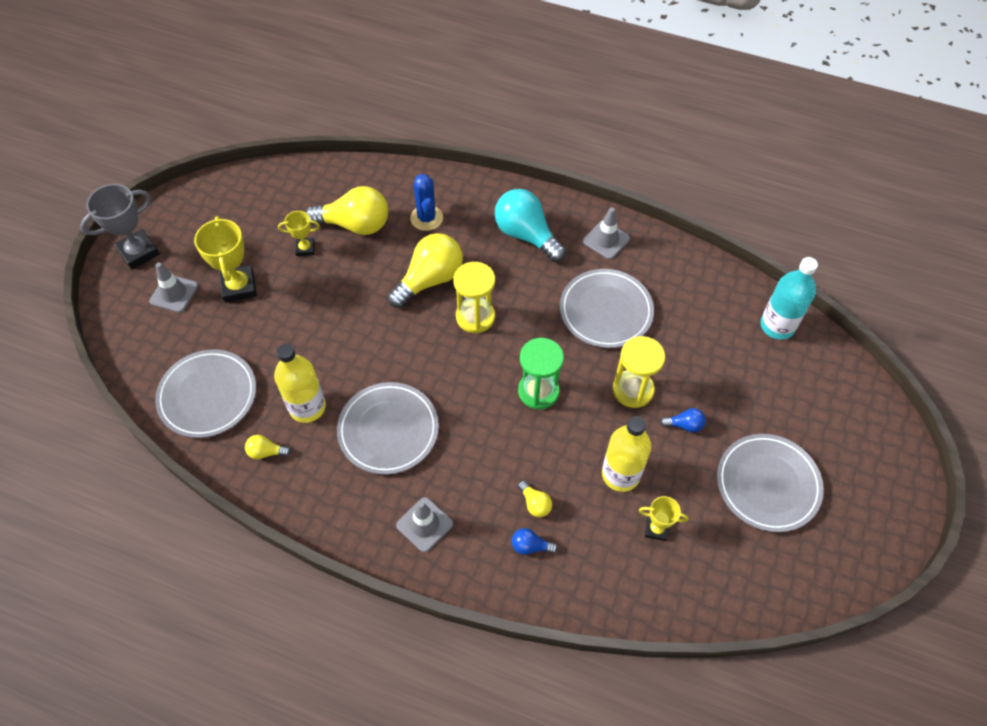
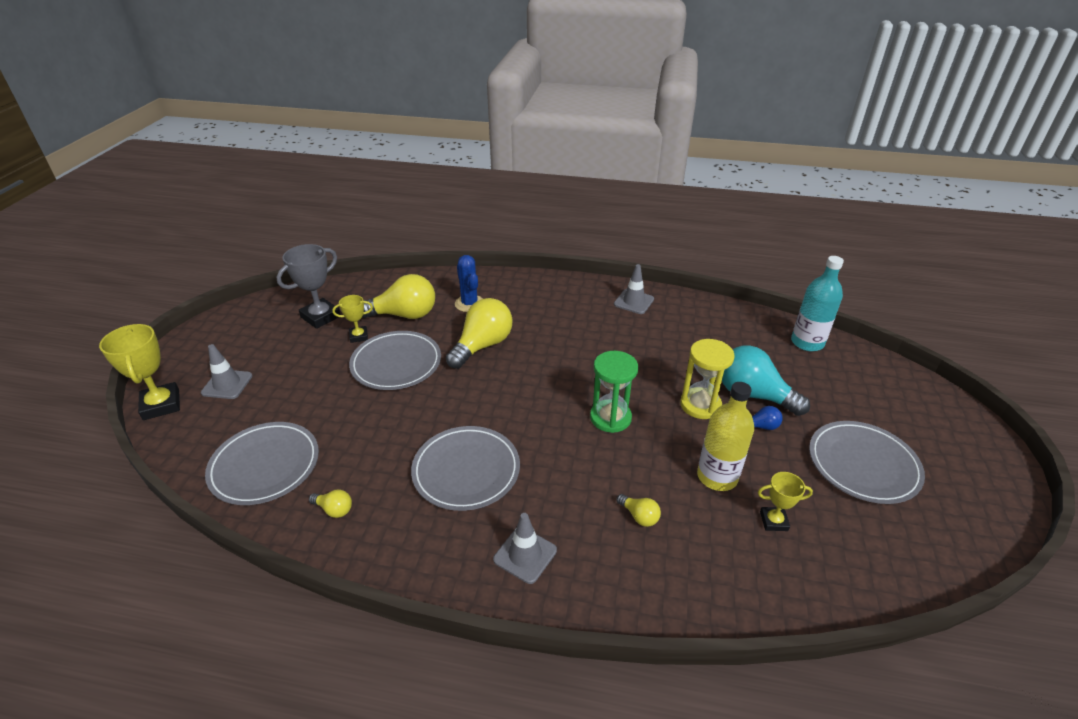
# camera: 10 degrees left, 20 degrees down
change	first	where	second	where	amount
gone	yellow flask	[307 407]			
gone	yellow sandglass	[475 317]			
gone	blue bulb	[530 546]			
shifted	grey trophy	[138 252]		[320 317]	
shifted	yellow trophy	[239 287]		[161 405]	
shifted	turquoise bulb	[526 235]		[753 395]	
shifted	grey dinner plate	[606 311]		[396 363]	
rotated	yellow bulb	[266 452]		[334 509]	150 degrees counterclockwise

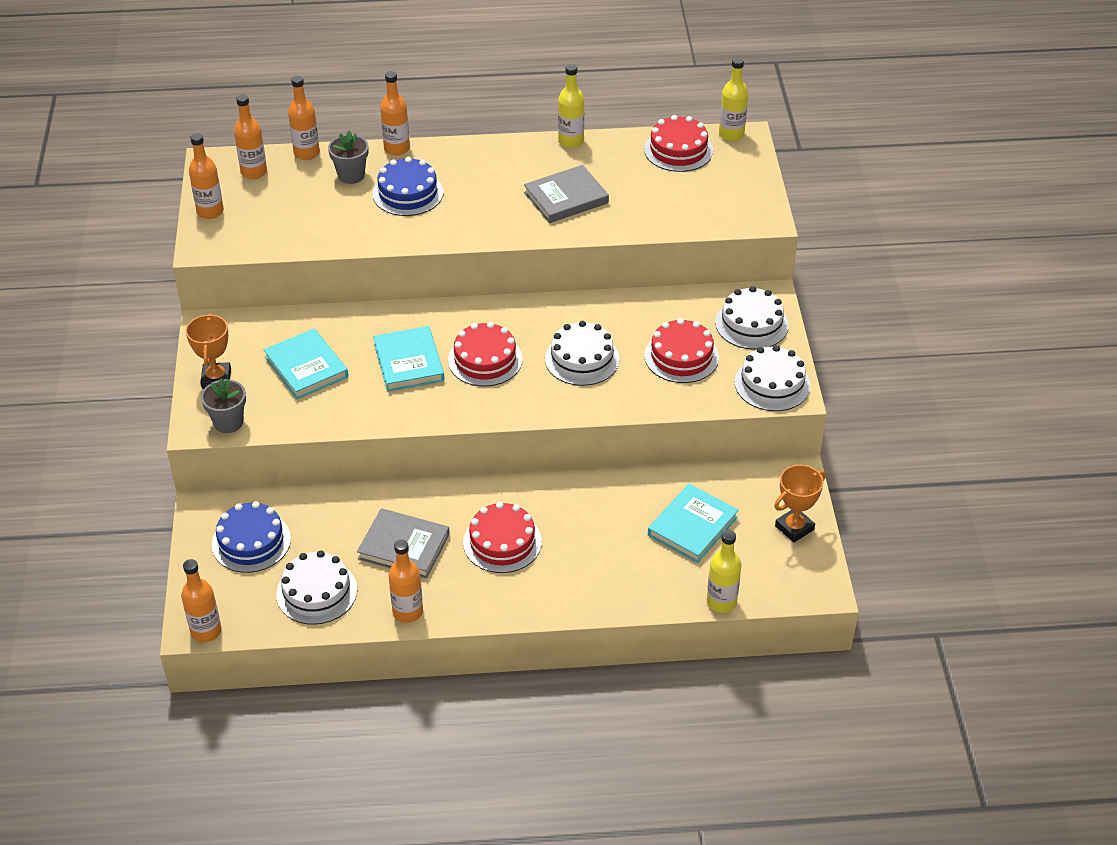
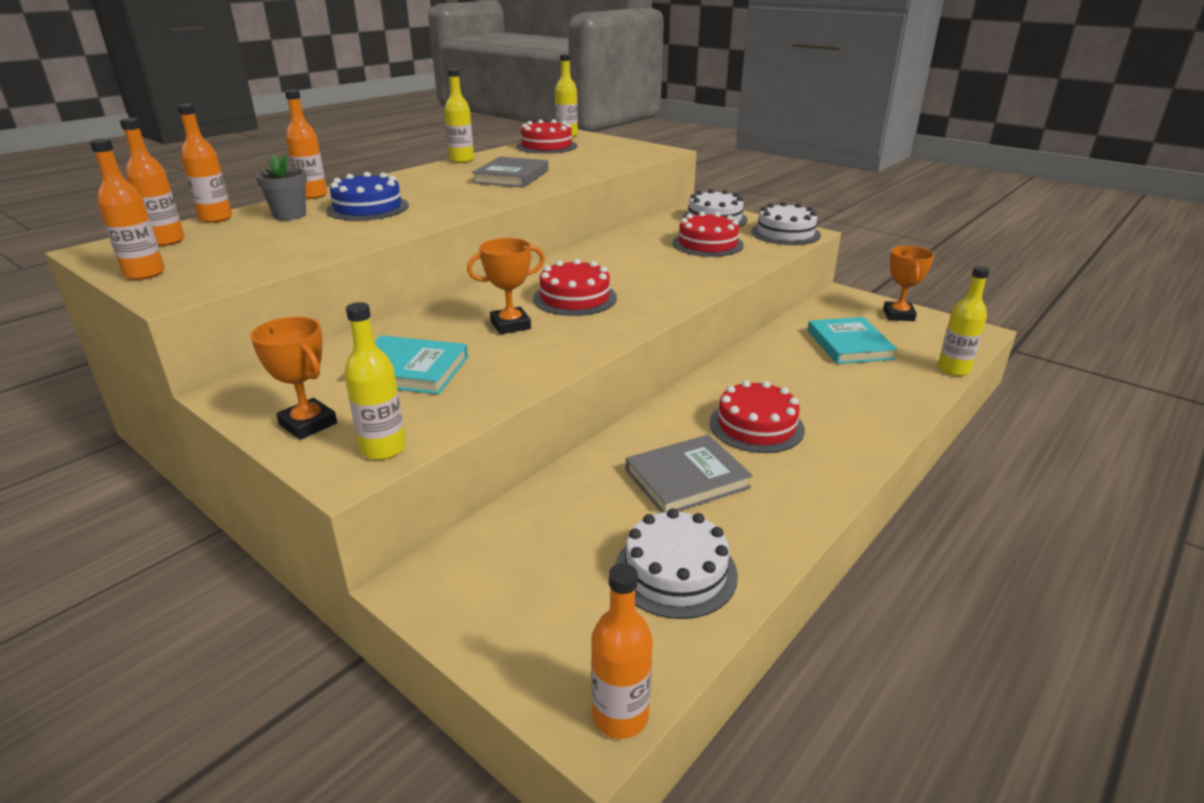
# camera: 45 degrees left, 15 degrees down
change	first	where	second	where	amount
gone	blue cake	[251 542]			
gone	orange-coloured flask	[408 612]			
gone	pure white cake	[582 359]			
swapped	grey potted plant	[228 422]	yellow flask	[383 449]	
swapped	turquoise hardcover	[408 362]	orange-coloured trophy	[510 325]	

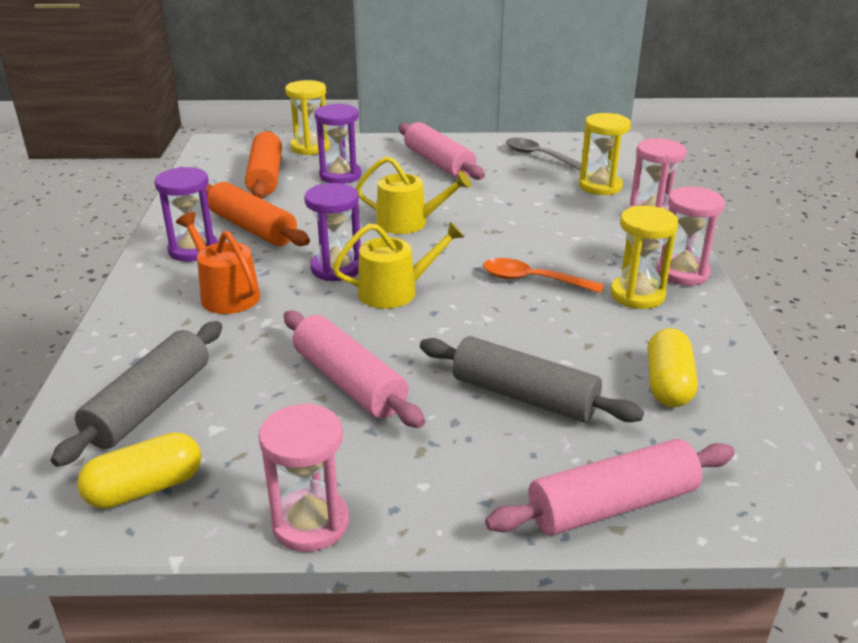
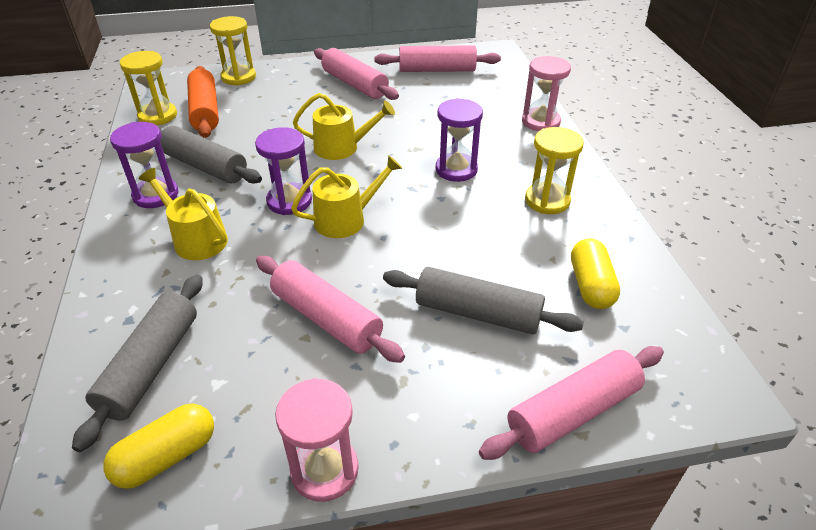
# camera: 10 degrees left, 10 degrees up
change	first	where	second	where	amount
gone	orange-coloured tablespoon	[532 280]			
gone	rosy sandglass	[682 273]			
shifted	royal purple sandglass	[340 175]		[456 169]	
shifted	yellow sandglass	[600 186]		[158 116]	
swapped	grey tablespoon	[538 156]	rosy rolling pin	[437 70]	
repainted	orange-coloured watering can	[226 294]	yellow watering can	[196 239]	
repainted	orange-coloured rolling pin	[253 228]	grey rolling pin	[205 166]	

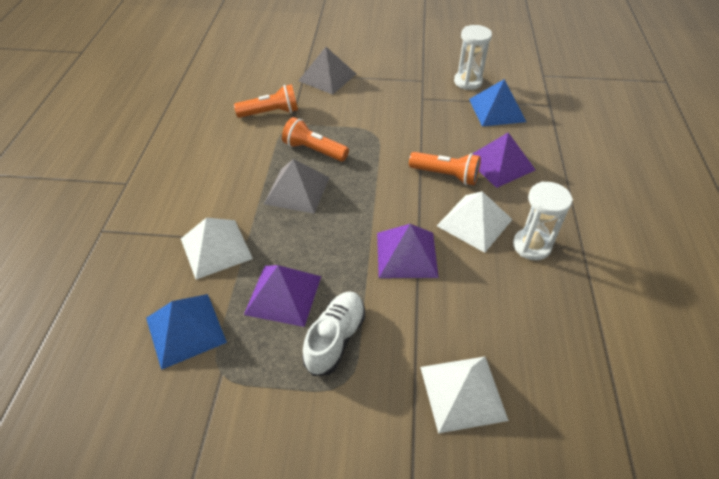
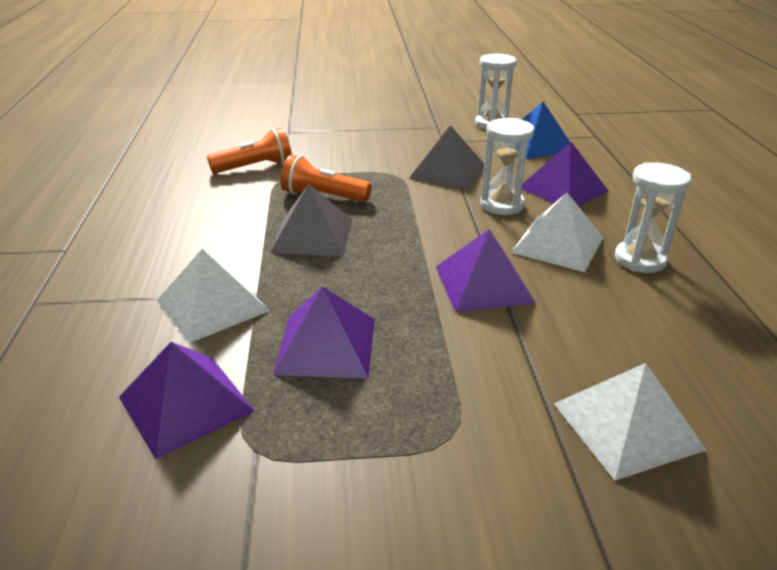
# camera: 10 degrees left, 15 degrees down
change	first	where	second	where	amount
gone	pure white lace-up shoe	[335 339]			
shifted	grey pyramid	[327 77]		[447 171]	
swapped	orange-coloured flashlight	[446 175]	pure white sandglass	[501 205]	
repainted	blue pyramid	[185 329]	royal purple pyramid	[186 403]	

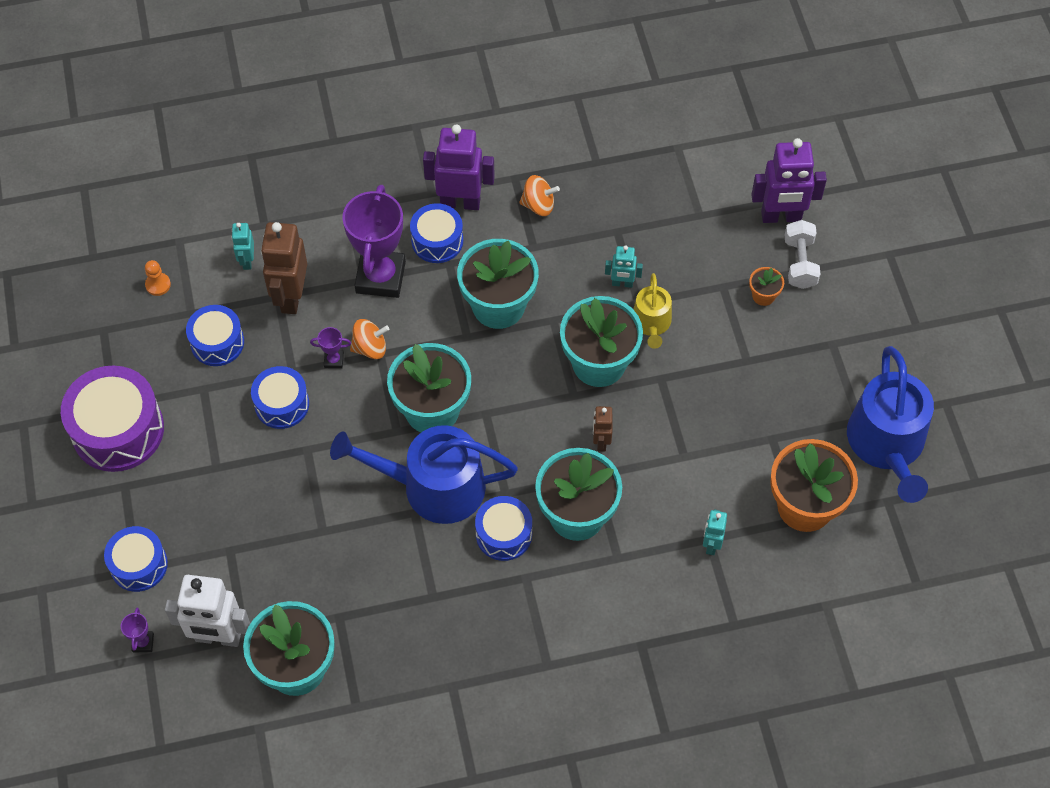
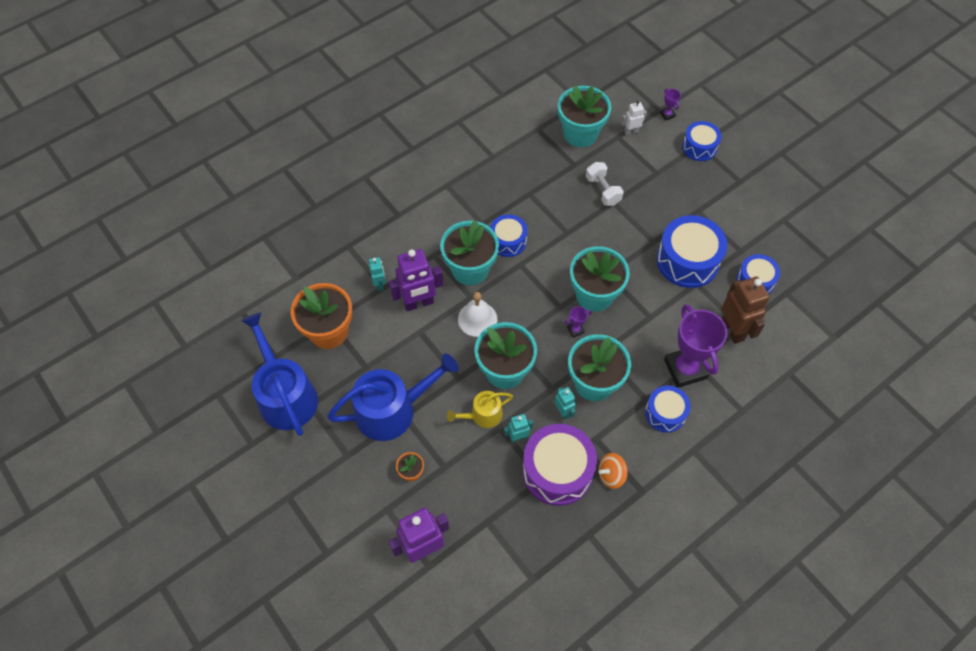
# camera: 155 degrees right, 0 degrees up
change	first	where	second	where	amount
gone	orange-coloured pawn	[158 285]			
gone	orange-coloured spinning top	[370 348]			
shifted	royal purple snare drum	[118 430]		[557 471]	
shifted	turquoise toy robot	[247 261]		[563 412]	
shifted	royal purple trophy	[334 360]		[575 330]	
shifted	blue watering can	[433 486]		[392 410]	
shifted	royal purple toy robot	[460 202]		[418 303]	
shifted	pure white hand weight	[800 263]		[603 190]	
swapped	russet toy robot	[601 442]	pure white bell	[477 319]	
rotated	yellow watering can	[651 323]		[482 415]	90 degrees counterclockwise
scaled	pure white toy robot	[218 637]		[631 131]	x0.52
scaled	blue snare drum	[282 404]		[687 261]	x1.67

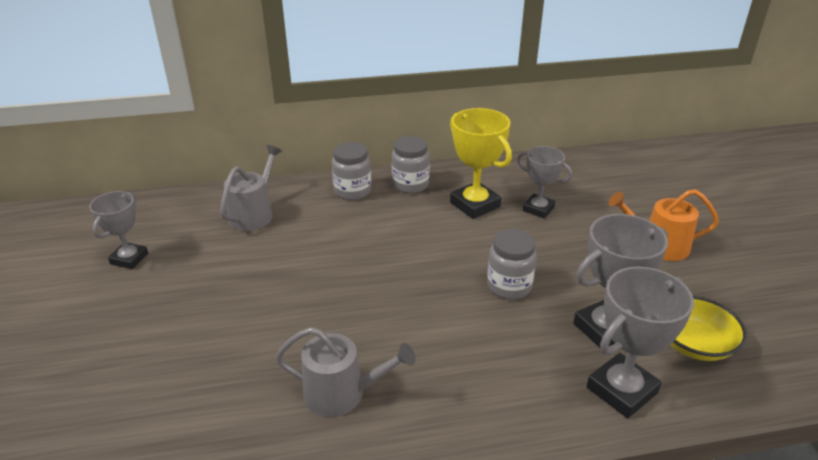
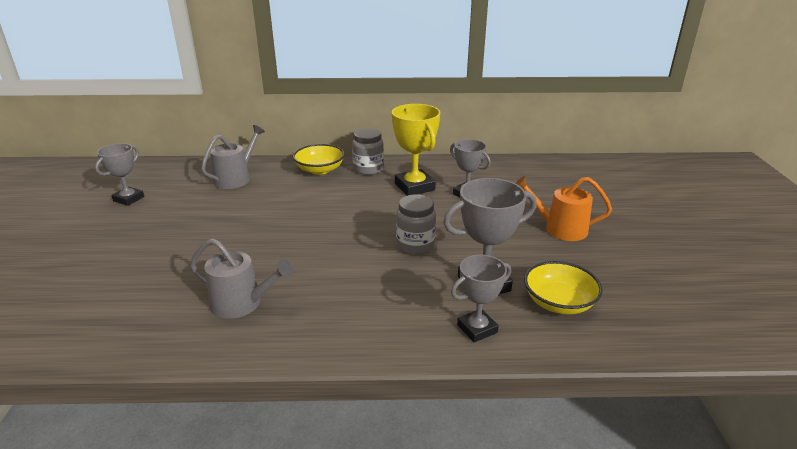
# camera: 10 degrees right, 5 degrees down
change	first	where	second	where	amount
swapped	grey jam jar	[352 191]	yellow deep dish	[320 170]	
scaled	grey trophy	[621 390]		[477 329]	x0.66

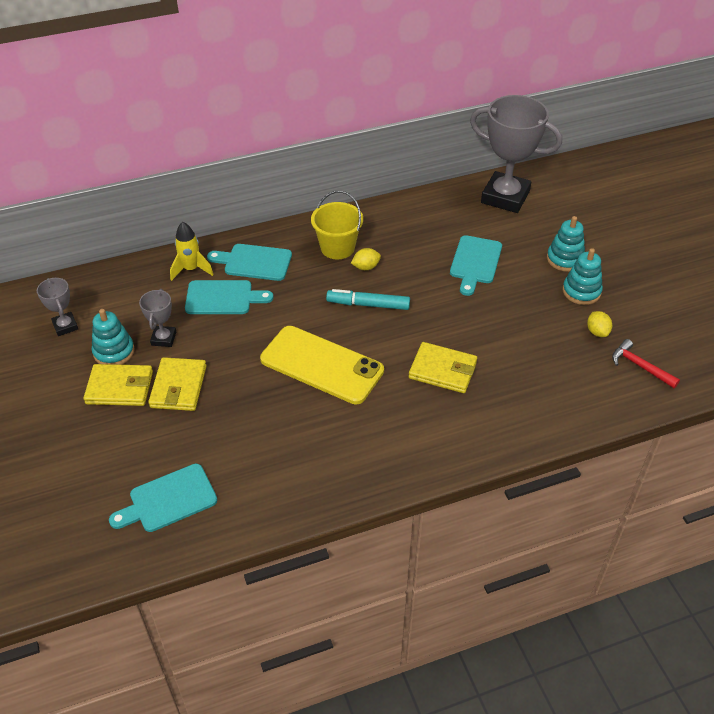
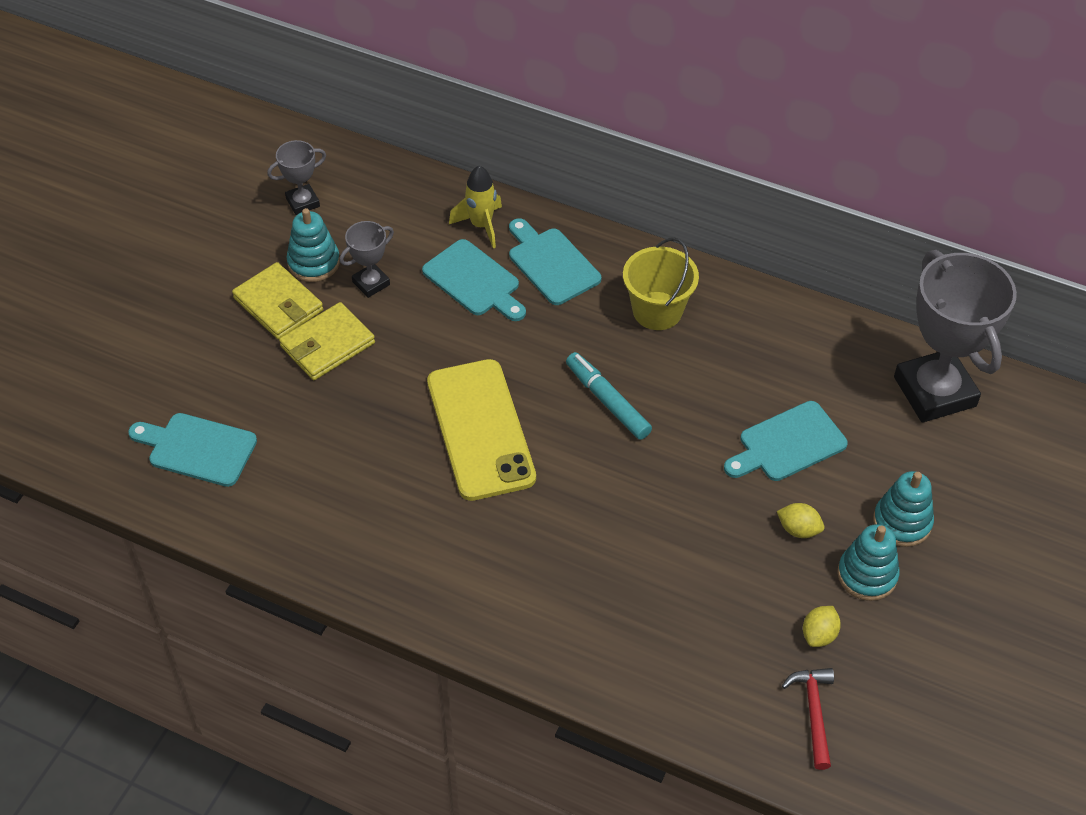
# camera: 45 degrees right, 5 degrees up
change	first	where	second	where	amount
gone	yellow billfold	[442 370]			
shifted	yellow citrus fruit	[366 267]		[798 529]	
rotated	grey trophy	[65 326]		[303 202]	45 degrees clockwise

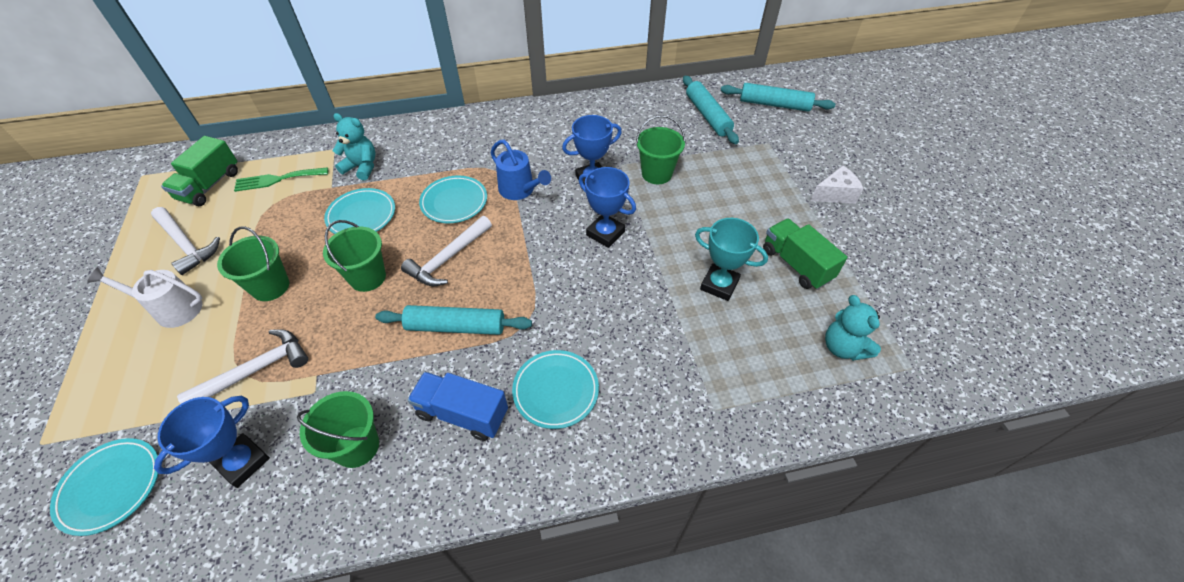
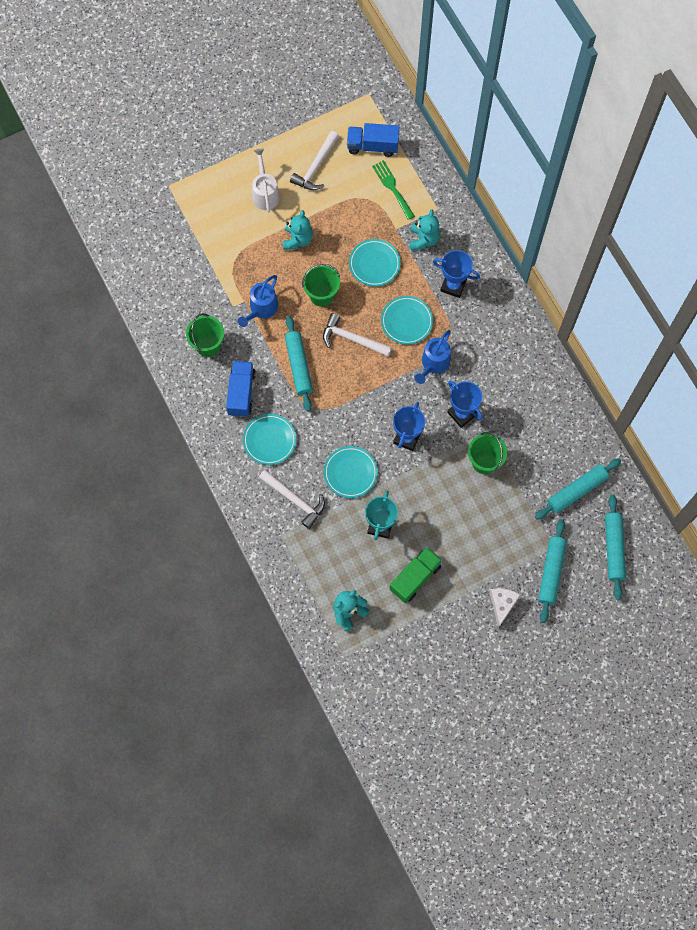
# camera: 75 degrees right, 20 degrees up
change	first	where	second	where	amount
new			blue watering can	[261 309]	
new			turquoise rolling pin	[551 572]	
shifted	turquoise dinner plate	[111 487]		[350 473]	
shifted	blue trophy	[243 462]		[453 285]	
shifted	pure white carpenter's hammer	[255 370]		[295 499]	
swapped	green sand bucket	[270 286]	turquoise teddy bear	[297 240]	
repainted	green toy truck	[210 185]	blue toy truck	[372 146]	
rotated	pure white cheese	[835 194]		[502 605]	135 degrees counterclockwise

